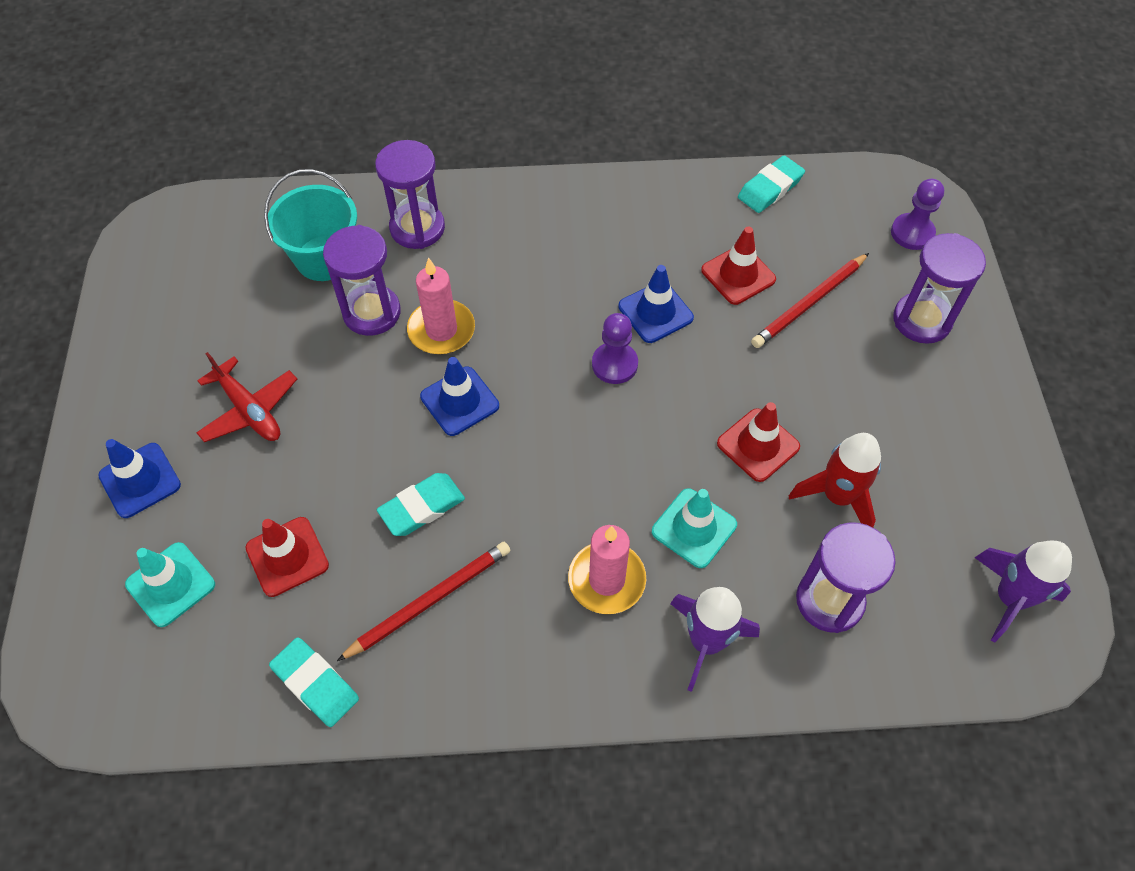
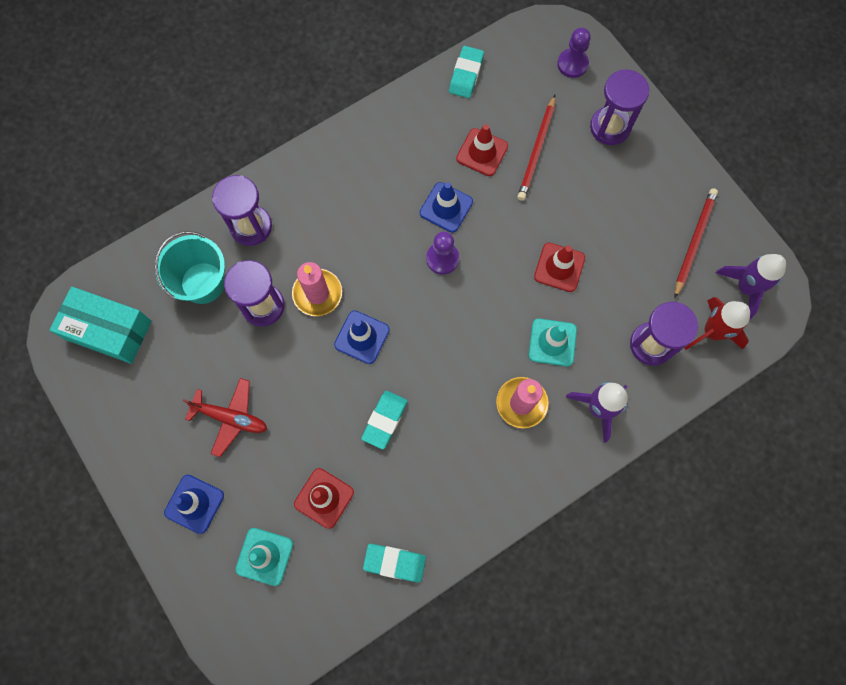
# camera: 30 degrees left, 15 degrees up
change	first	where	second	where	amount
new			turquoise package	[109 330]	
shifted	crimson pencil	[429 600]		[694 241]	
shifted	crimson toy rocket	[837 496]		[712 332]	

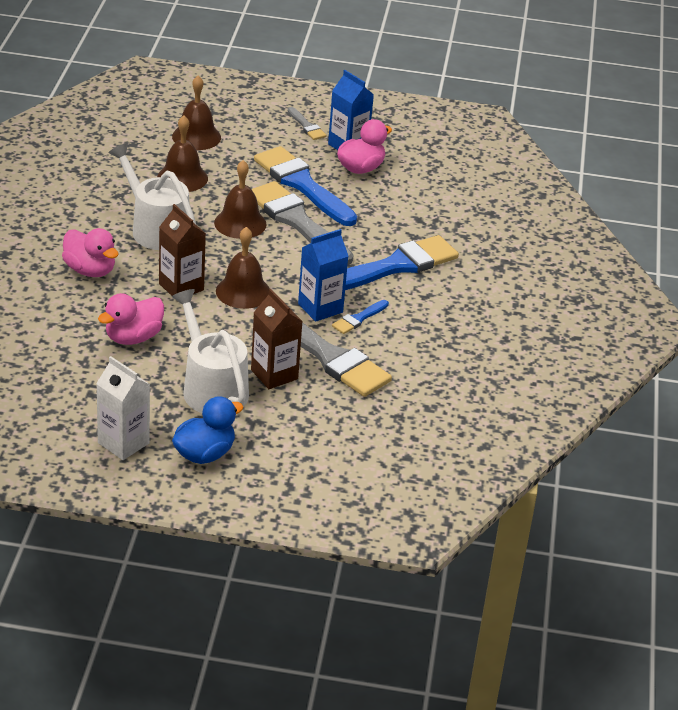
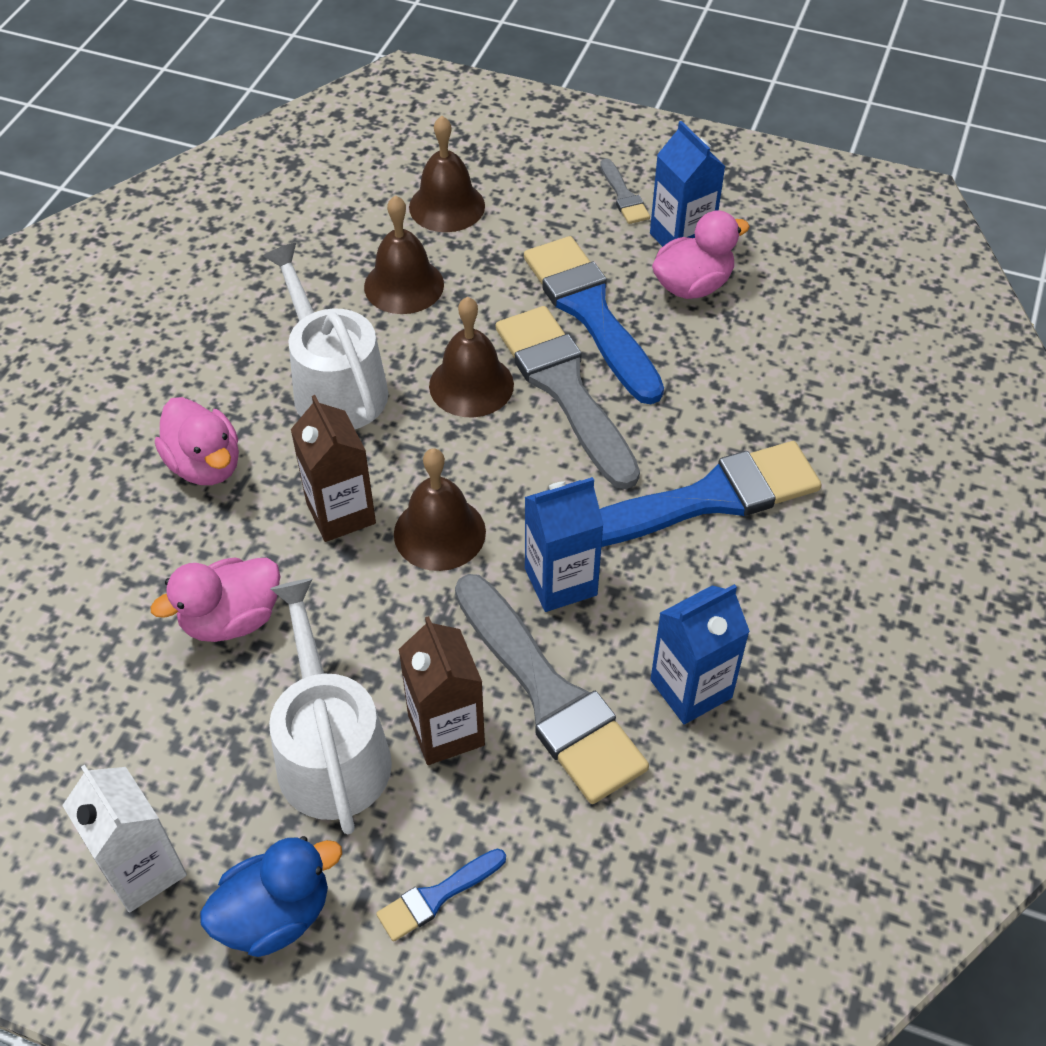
# camera: 15 degrees right, 15 degrees up
change	first	where	second	where	amount
new			blue carton	[691 689]	
shifted	blue paint brush	[358 319]		[437 896]	

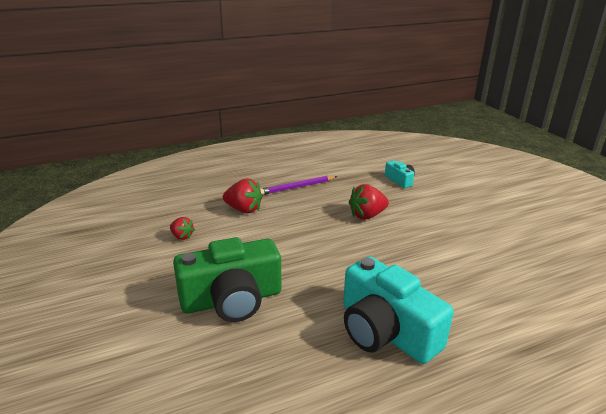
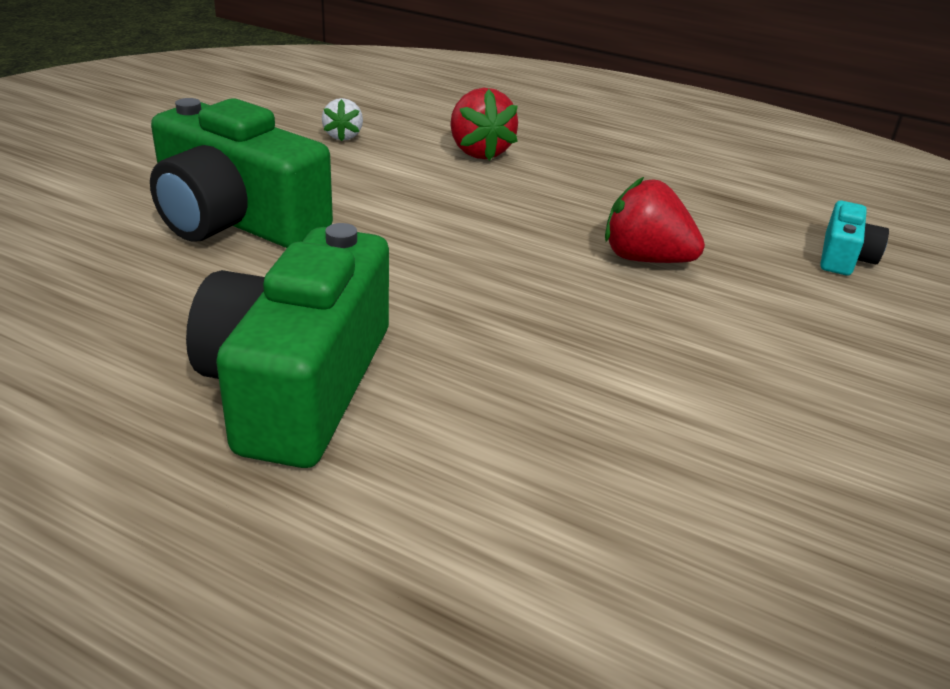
# camera: 50 degrees right, 5 degrees up
change	first	where	second	where	amount
gone	royal purple pencil	[297 187]			
repainted	crimson strawberry	[182 236]	pure white strawberry	[343 136]	
repainted	turquoise camera	[386 331]	green camera	[299 384]	

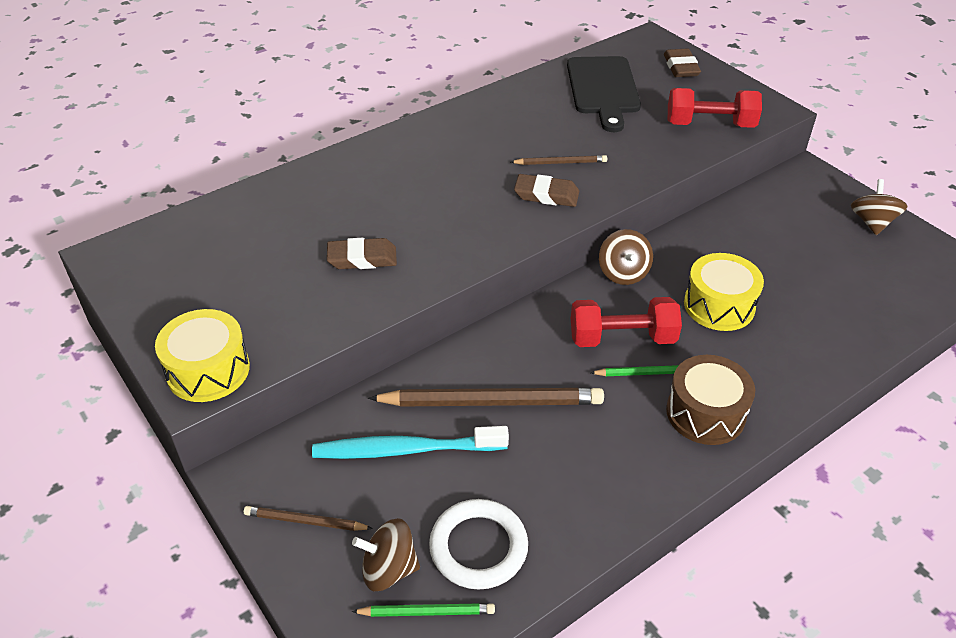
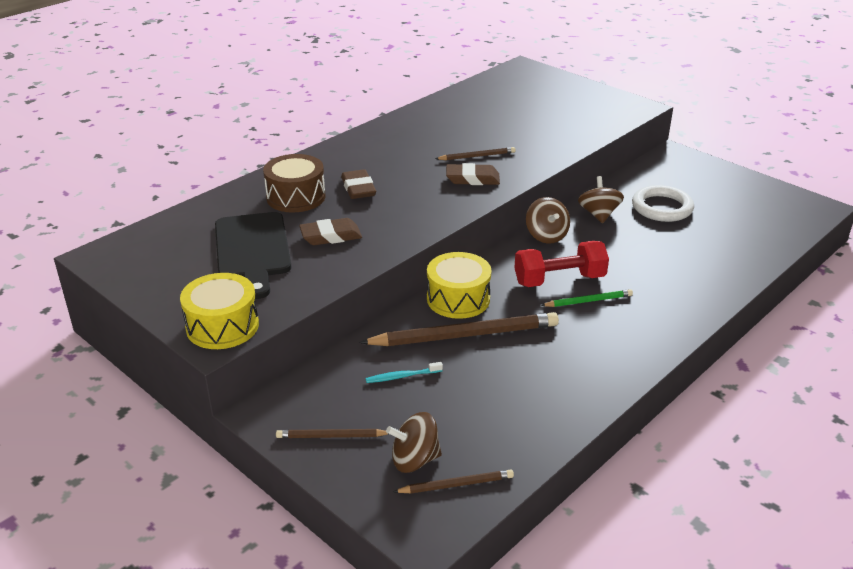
# camera: 10 degrees left, 10 degrees down
change	first	where	second	where	amount
gone	crimson hand weight	[710 124]			
shifted	pure white torus	[478 547]		[662 207]	
shifted	black cutting board	[603 89]		[252 250]	
shifted	russet pencil eraser	[681 67]		[358 188]	
shifted	russet snare drum	[705 413]		[296 197]	
shifted	yellow snare drum	[719 305]		[458 299]	
shifted	russet spinning top	[872 222]		[599 214]	
repainted	green pencil	[426 611]	russet pencil	[456 484]	
scaled	turquoise dental brush	[405 450]		[402 376]	x0.46

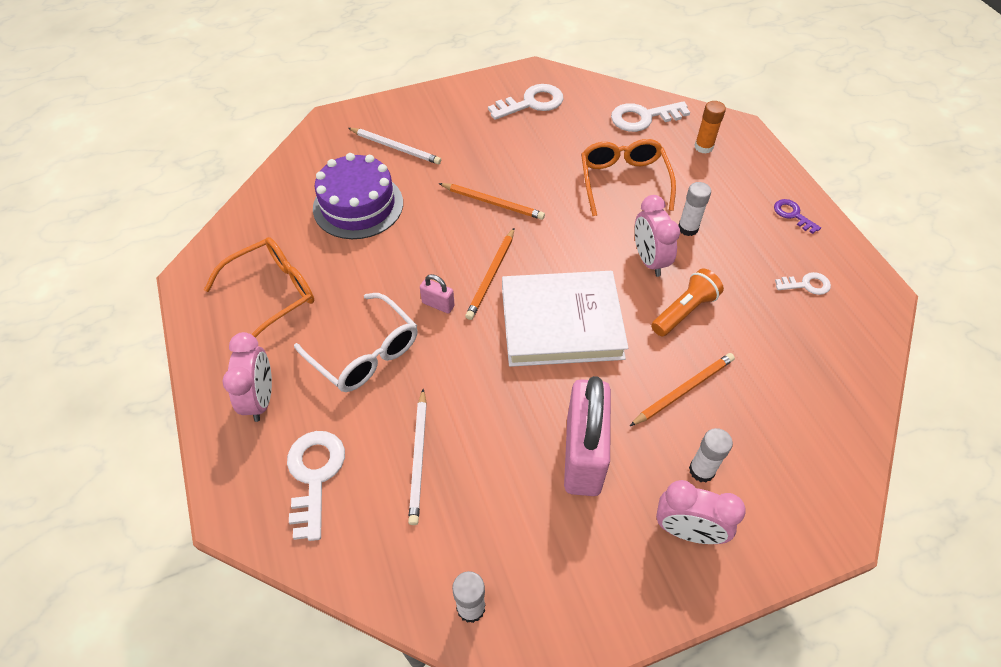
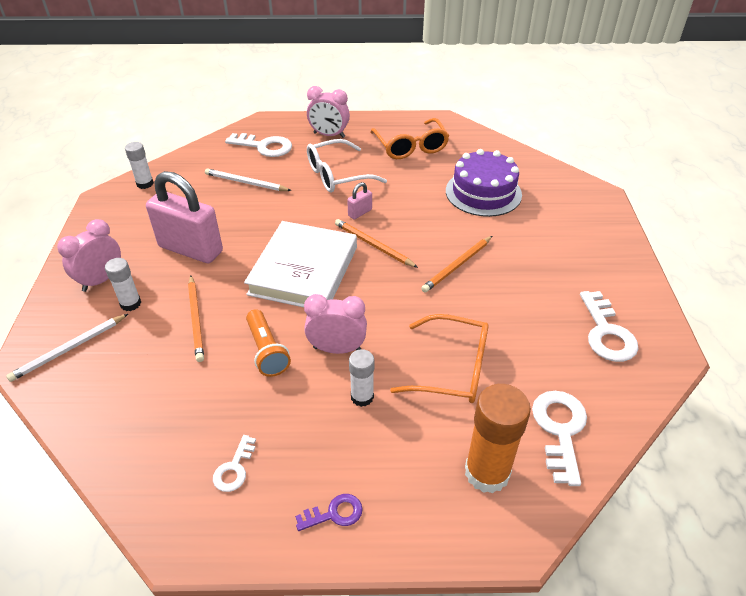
# camera: 110 degrees right, 10 degrees down
change	first	where	second	where	amount
shifted	pure white pencil	[396 147]		[69 349]	
scaled	orange-coloured glue stick	[703 147]		[487 472]	x1.76

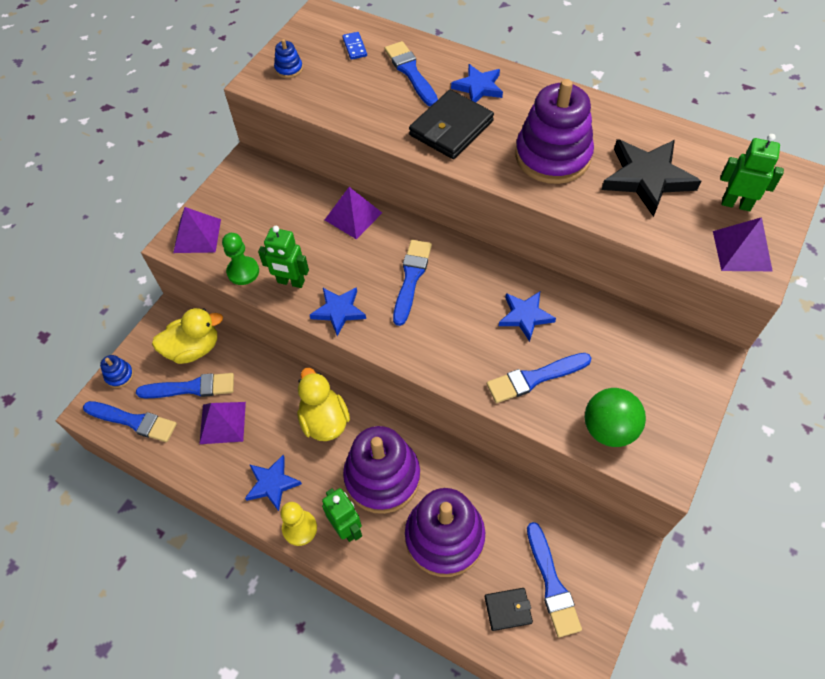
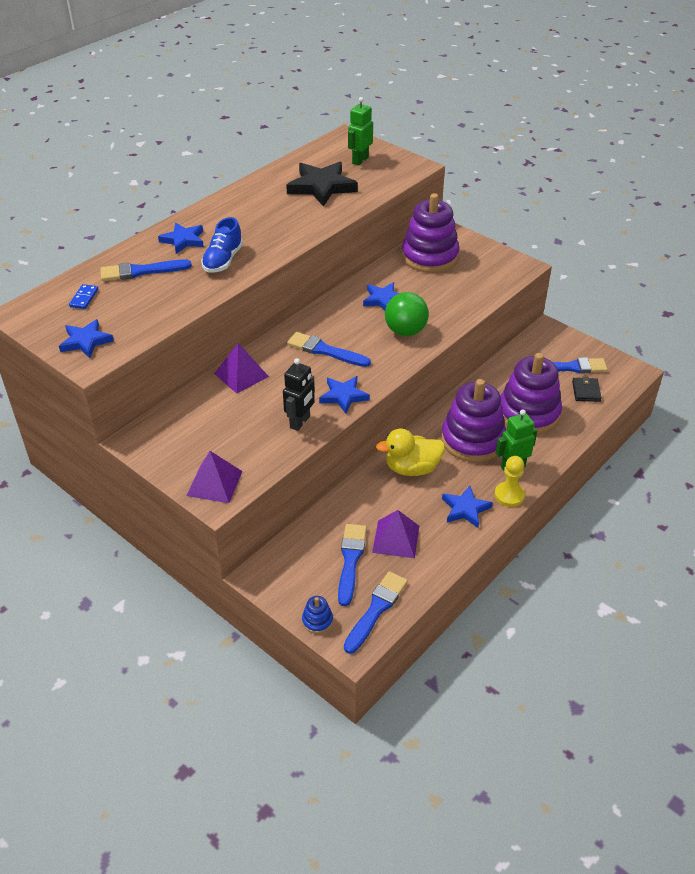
# camera: 80 degrees left, 15 degrees down
change	first	where	second	where	amount
gone	yellow duck	[193 348]			
gone	green pawn	[243 271]			
gone	blue paint brush	[534 378]			
gone	royal purple pyramid	[742 251]			
shifted	royal purple ring stacker	[552 156]		[430 256]	
shifted	green sphere	[608 429]		[405 331]	
swapped	blue ring stacker	[289 69]	blue star shape	[86 341]	
swapped	black billfold	[451 128]	blue lace-up shoe	[223 260]	
repainted	green toy robot	[291 282]	black toy robot	[300 422]	
rotated	blue domino tile	[355 47]		[84 298]	75 degrees counterclockwise

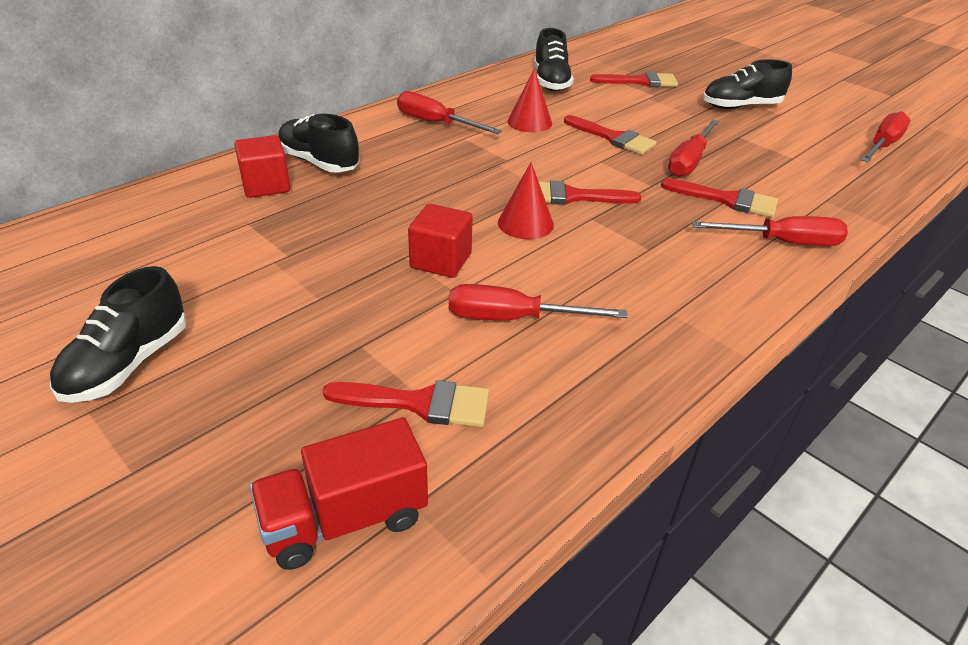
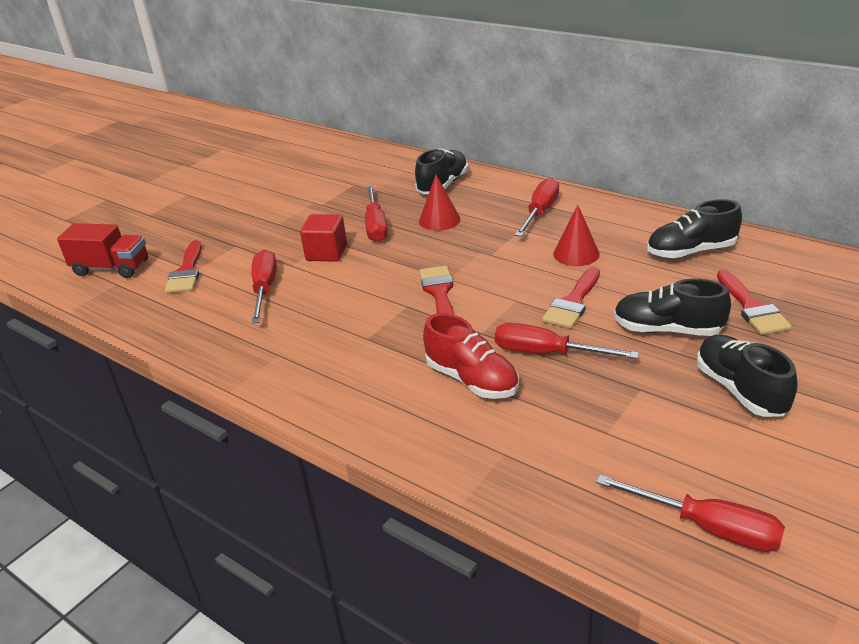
# camera: 85 degrees right, 5 degrees down
change	first	where	second	where	amount
gone	crimson solid cube	[266 185]			
shifted	black lace-up shoe	[128 364]		[667 330]	
shifted	crimson cone	[525 223]		[439 220]	
shifted	crimson flat screwdriver	[782 242]		[376 226]	
swapped	crimson paint brush	[727 200]	crimson lace-up shoe	[472 380]	
rotated	crimson toy truck	[345 519]		[111 268]	135 degrees clockwise

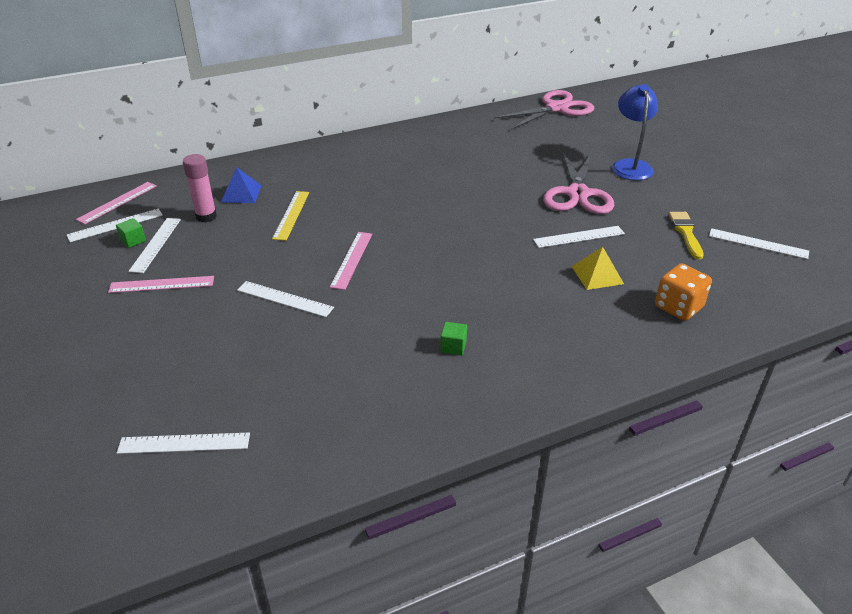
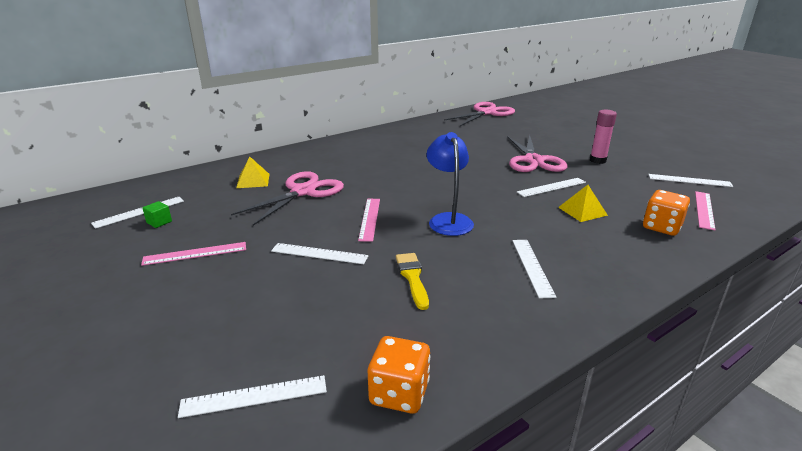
# camera: 10 degrees left, 10 degrees down
change	first	where	second	where	amount
gone	green solid cube	[453 347]			
new			orange-coloured game die	[399 393]	
shifted	rosy measuring stick	[117 202]		[704 210]	
shifted	pure white measuring stick	[155 244]		[532 267]	
shifted	rosy glue stick	[206 216]		[597 160]	
shifted	blue lamp	[630 165]		[448 220]	
shifted	yellow paint brush	[686 233]		[412 278]	
swapped	yellow measuring stick	[291 215]	rosy pair of scissors	[303 192]	
repainted	blue pyramid	[241 193]	yellow pyramid	[253 181]	

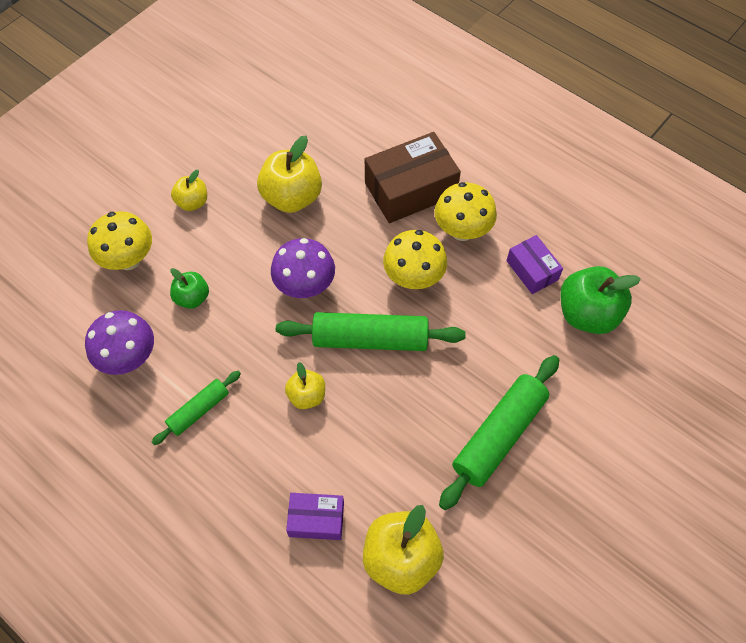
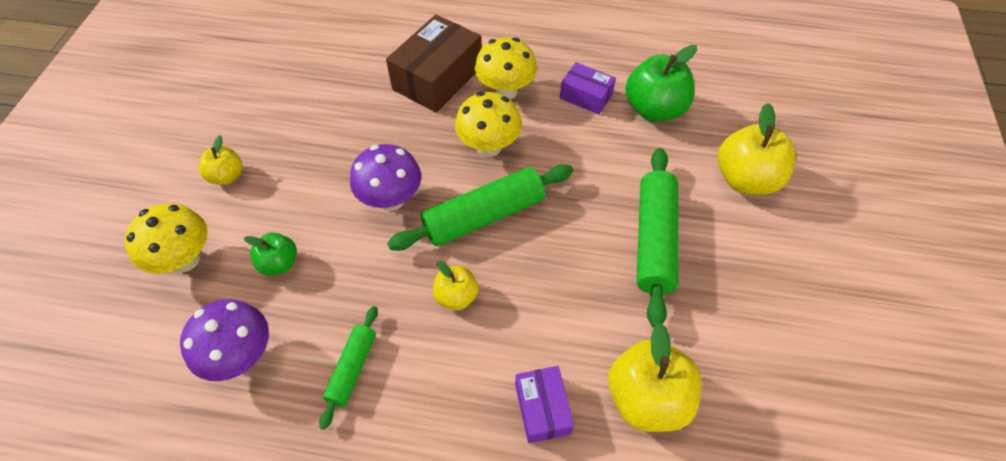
# camera: 30 degrees left, 5 degrees down
change	first	where	second	where	amount
shifted	yellow apple	[292 197]		[745 179]	
rotated	royal purple package	[316 519]		[542 408]	75 degrees counterclockwise

